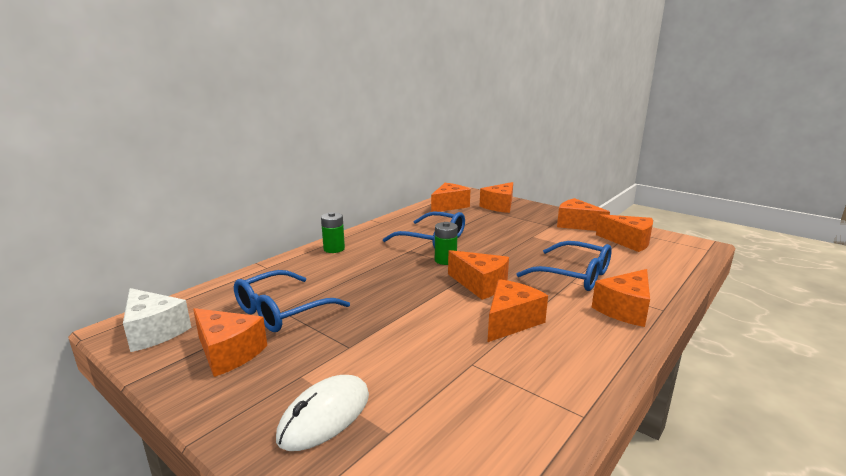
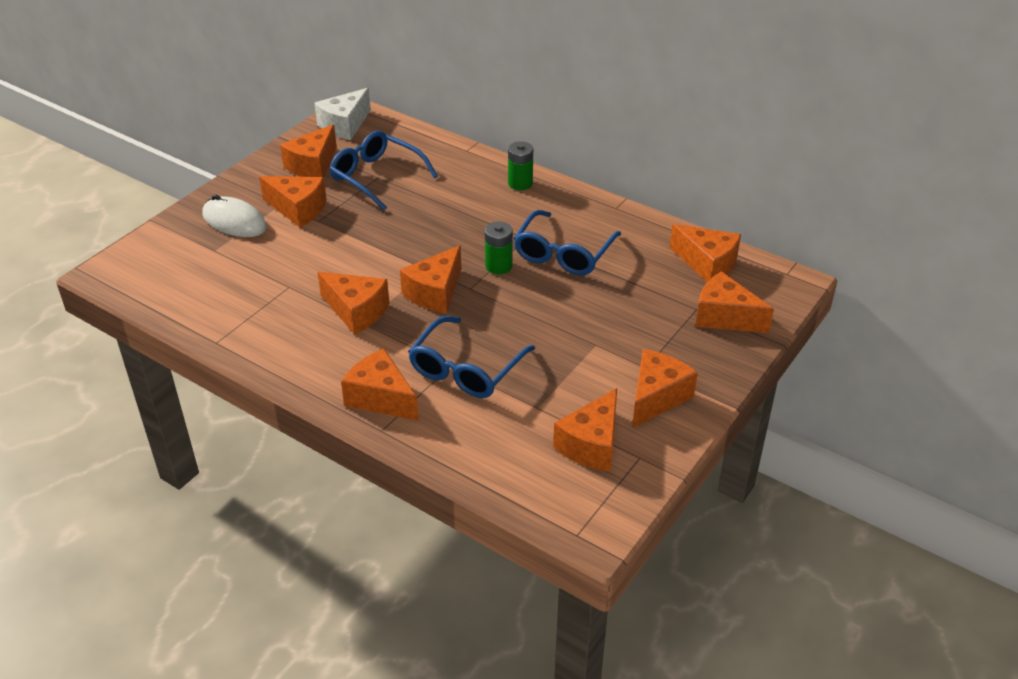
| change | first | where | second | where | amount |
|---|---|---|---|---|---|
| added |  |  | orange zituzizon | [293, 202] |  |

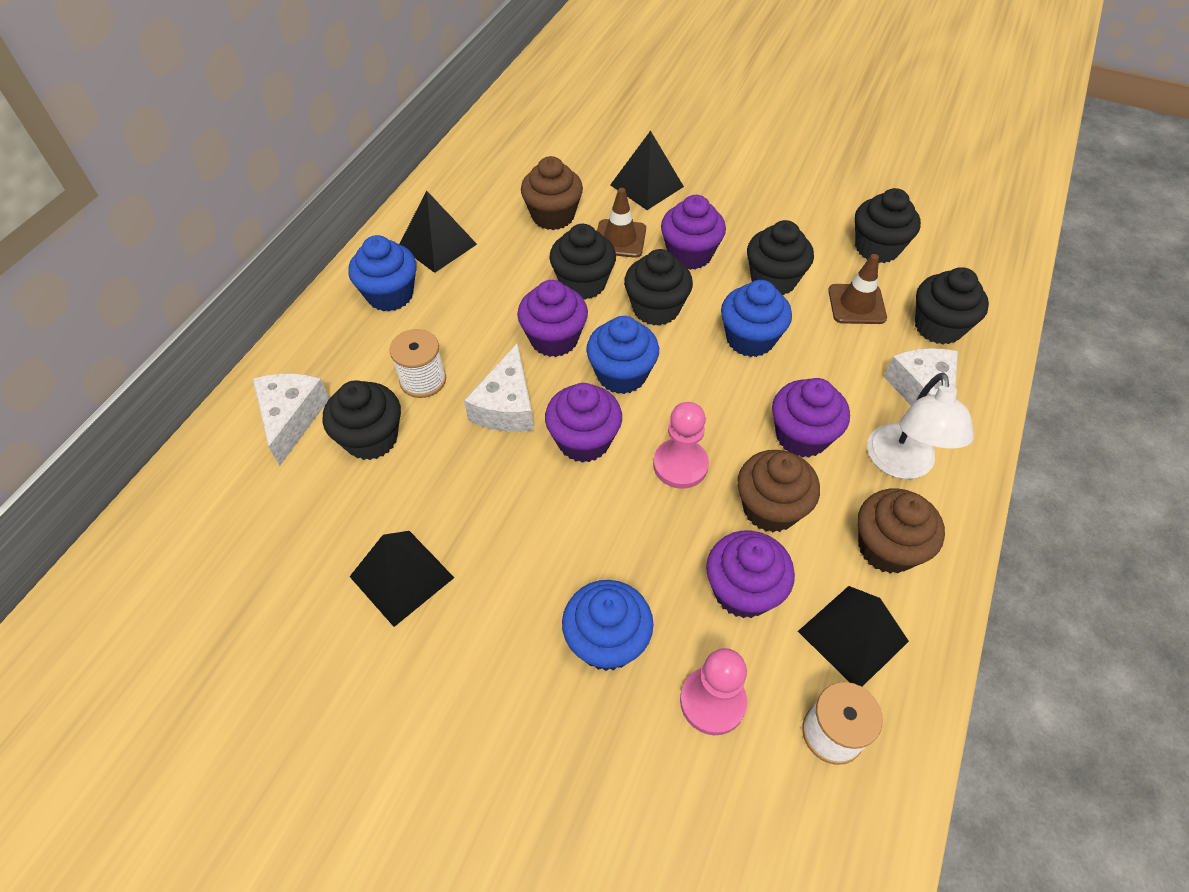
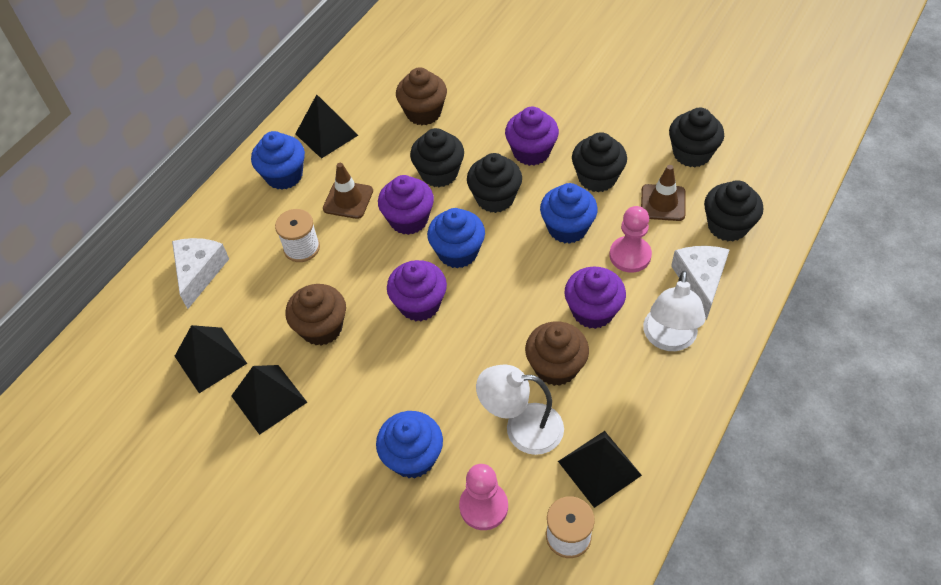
| change | first | where | second | where | amount |
|---|---|---|---|---|---|
| moved | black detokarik | [647, 170] |  | [211, 359] |  |
| moved | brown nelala | [621, 223] |  | [348, 191] |  |
| removed | white zituzizon | [499, 387] |  |  |  |
| removed | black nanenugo | [362, 420] |  |  |  |
| moved | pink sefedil | [681, 445] |  | [631, 239] |  |
| moved | brown nanenugo | [901, 530] |  | [316, 315] |  |
| replaced | purple nanenugo | [750, 574] | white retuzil | [520, 409] |  |

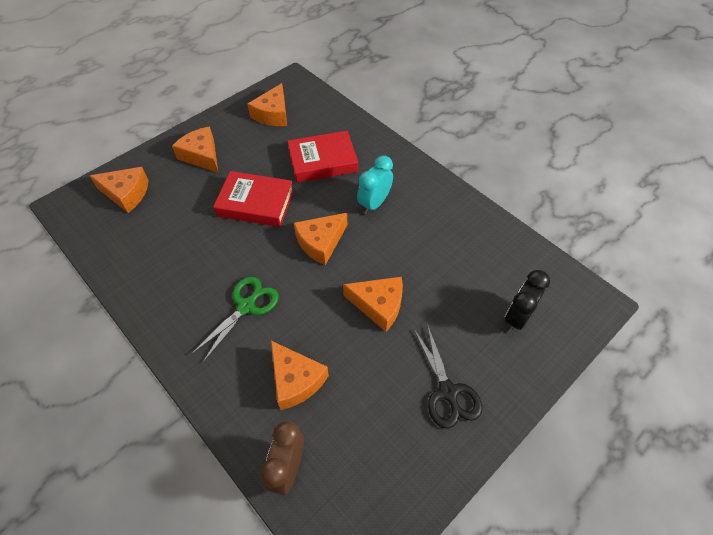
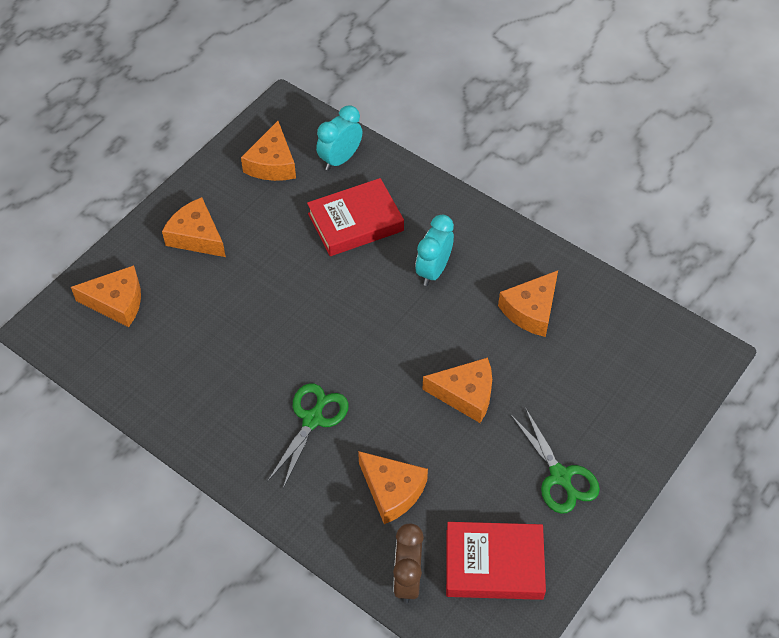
| change | first | where | second | where | amount |
|---|---|---|---|---|---|
| moved | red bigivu | [253, 199] |  | [496, 561] |  |
| moved | orange zituzizon | [320, 239] |  | [528, 303] |  |
| removed | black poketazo | [527, 301] |  |  |  |
| recoloured | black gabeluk | [448, 376] | green gabeluk | [555, 460] |  |
| added |  |  | turquoise poketazo | [339, 138] |  |

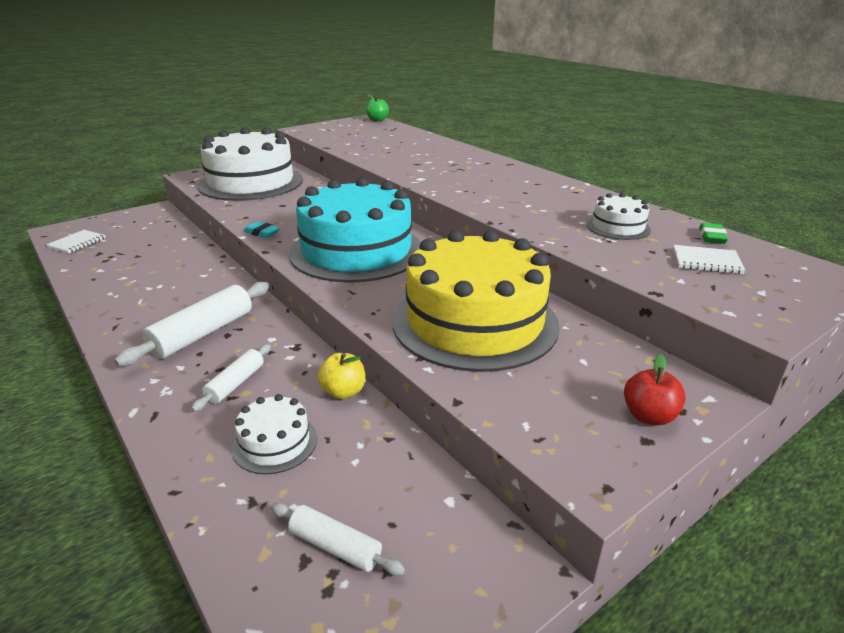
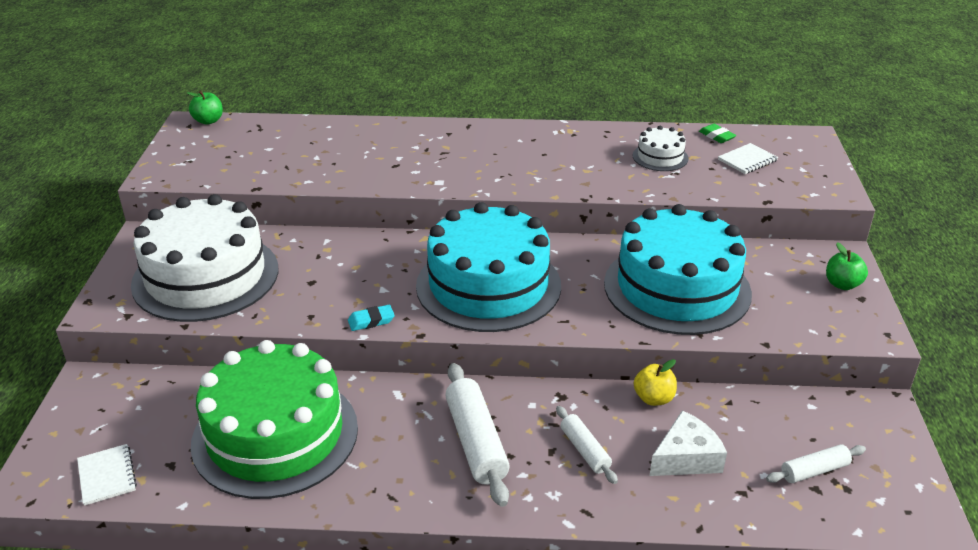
| change | first | where | second | where | amount |
|---|---|---|---|---|---|
| recoloured | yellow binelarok | [476, 301] | turquoise binelarok | [678, 269] |  |
| recoloured | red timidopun | [655, 389] | green timidopun | [847, 266] |  |
| replaced | white binelarok | [274, 434] | white zituzizon | [688, 443] |  |
| added |  |  | green binelarok | [274, 419] |  |

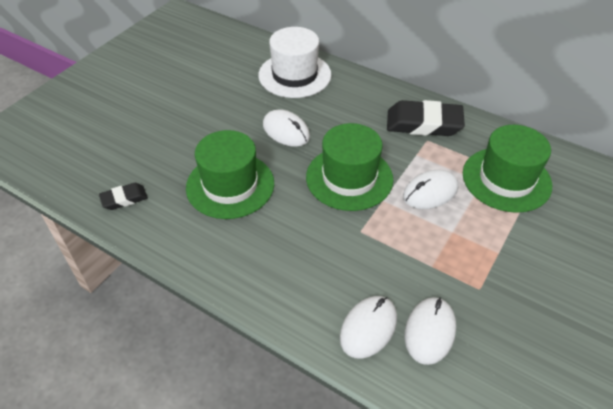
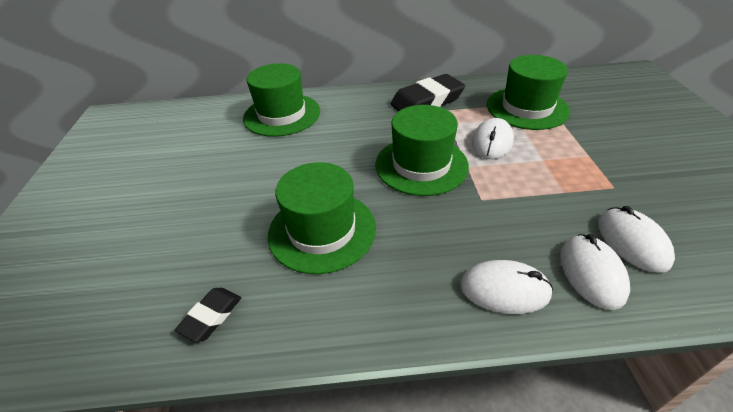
| change | first | where | second | where | amount |
|---|---|---|---|---|---|
| recoloured | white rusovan | [295, 62] | green rusovan | [281, 100] |  |
| moved | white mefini | [286, 128] |  | [506, 287] |  |

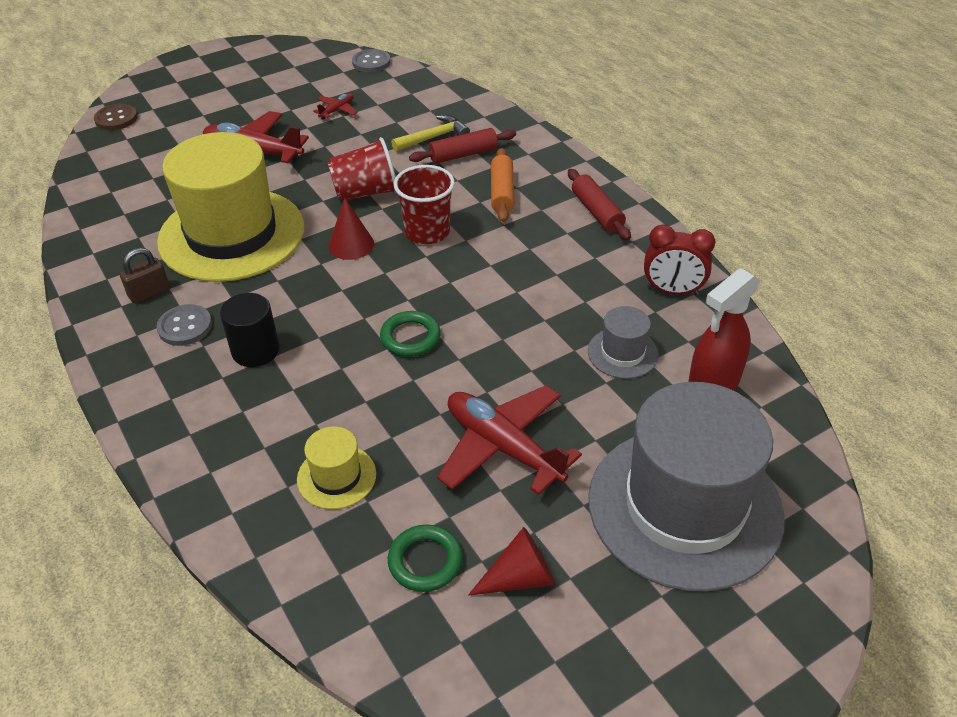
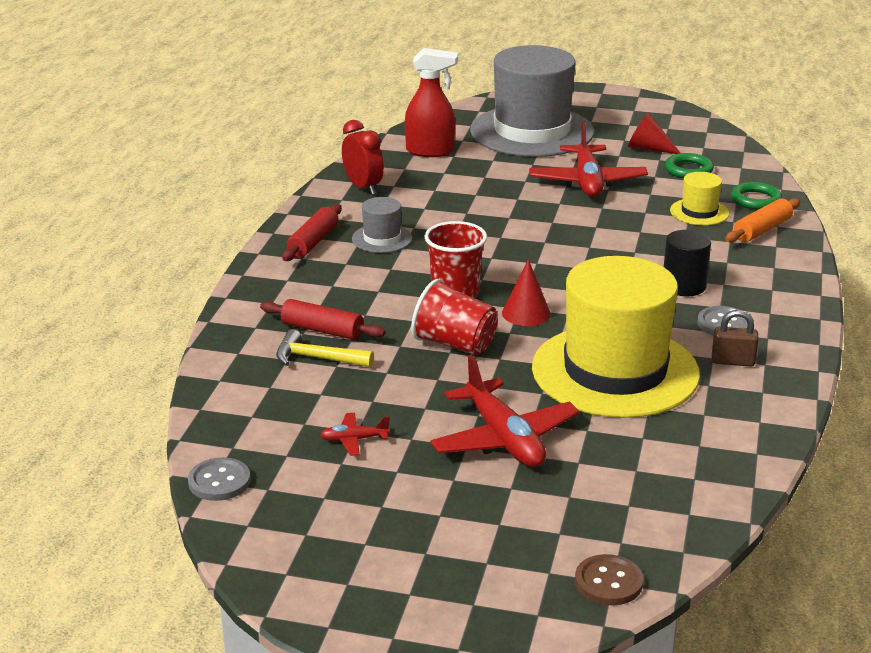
| change | first | where | second | where | amount |
|---|---|---|---|---|---|
| moved | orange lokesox | [503, 185] |  | [762, 220] |  |
| moved | grey rusovan | [623, 342] |  | [382, 225] |  |
| moved | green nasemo | [410, 334] |  | [756, 196] |  |

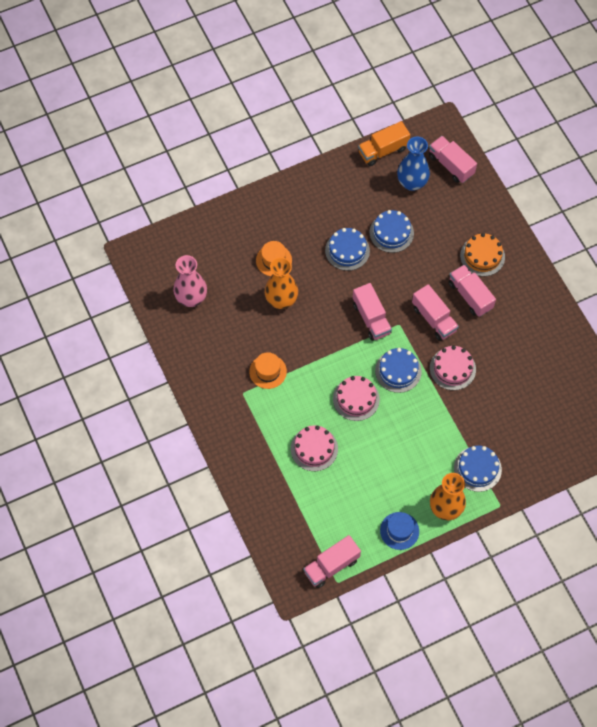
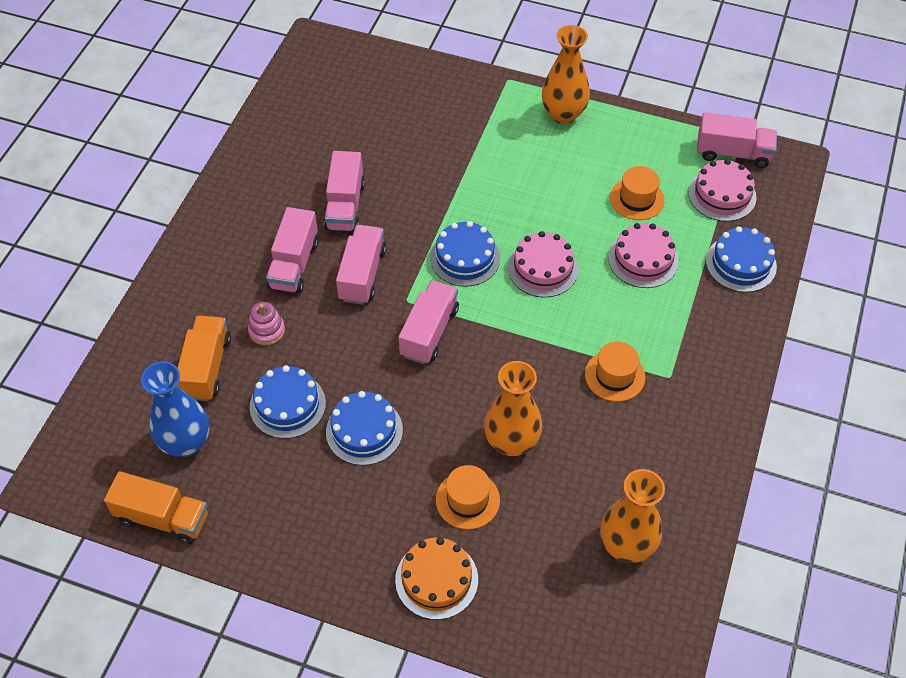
| change | first | where | second | where | amount |
|---|---|---|---|---|---|
| moved | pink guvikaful | [453, 159] |  | [344, 191] |  |
| moved | orange binelarok | [482, 254] |  | [436, 578] |  |
| recoloured | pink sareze | [190, 281] | orange sareze | [632, 516] |  |
| moved | pink binelarok | [453, 367] |  | [722, 190] |  |
| moved | blue binelarok | [478, 468] |  | [741, 259] |  |
| removed | blue rusovan | [399, 531] |  |  |  |
| added |  |  | orange rusovan | [637, 193] |  |
| added |  |  | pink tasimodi | [266, 324] |  |
| added |  |  | orange guvikaful | [204, 358] |  |

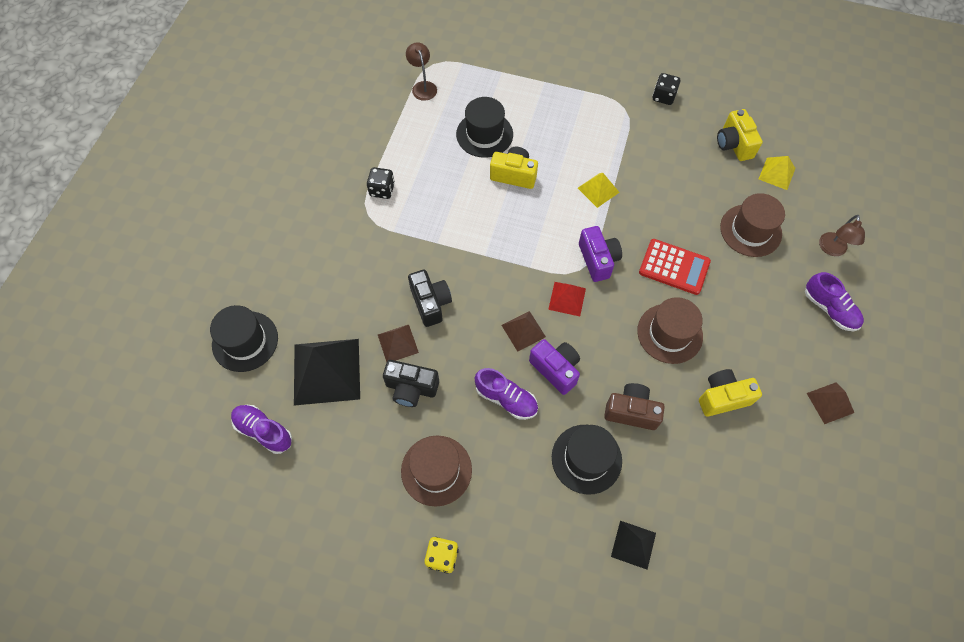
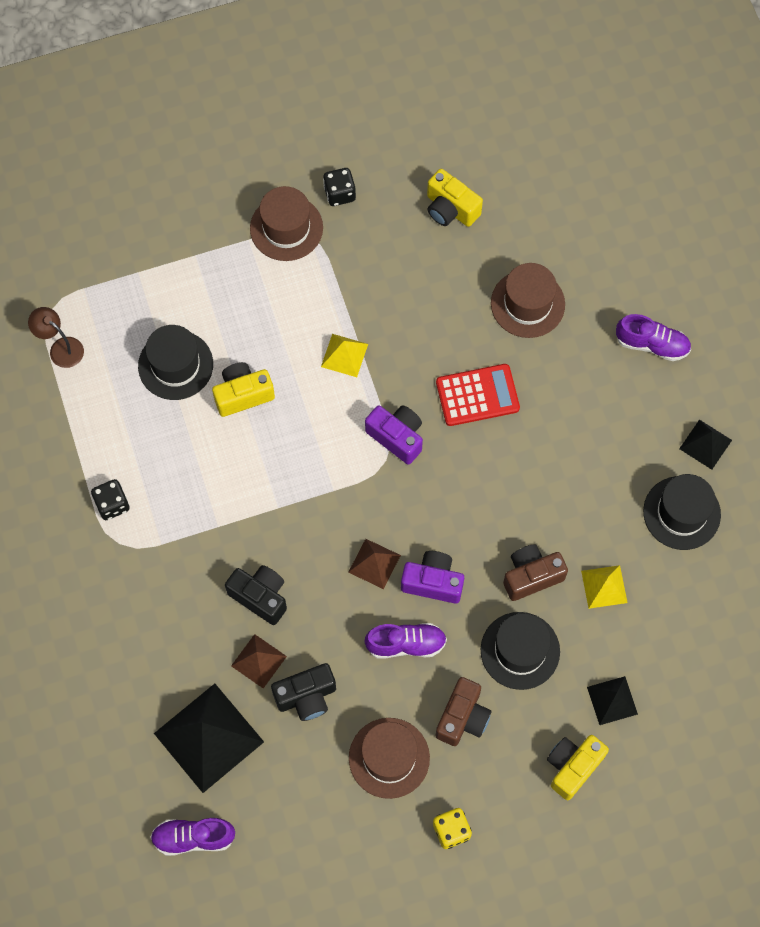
| change | first | where | second | where | amount |
|---|---|---|---|---|---|
| moved | yellow detokarik | [777, 173] |  | [604, 587] |  |
| removed | brown retuzil | [842, 235] |  |  |  |
| removed | red detokarik | [567, 299] |  |  |  |
| moved | brown rusovan | [670, 330] |  | [286, 223] |  |
| moved | black rusovan | [244, 338] |  | [682, 512] |  |
| moved | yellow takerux | [730, 393] |  | [578, 767] |  |
| recoloured | brown detokarik | [830, 403] | black detokarik | [705, 445] |  |
| added |  |  | brown takerux | [463, 711] |  |

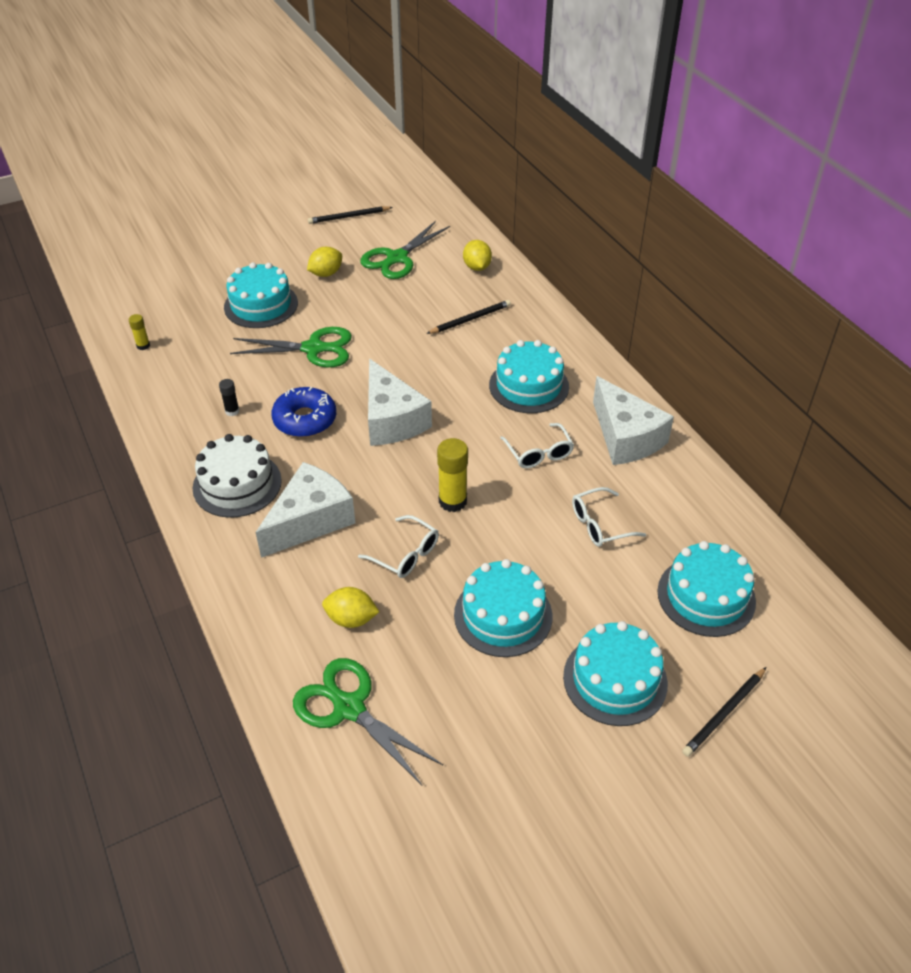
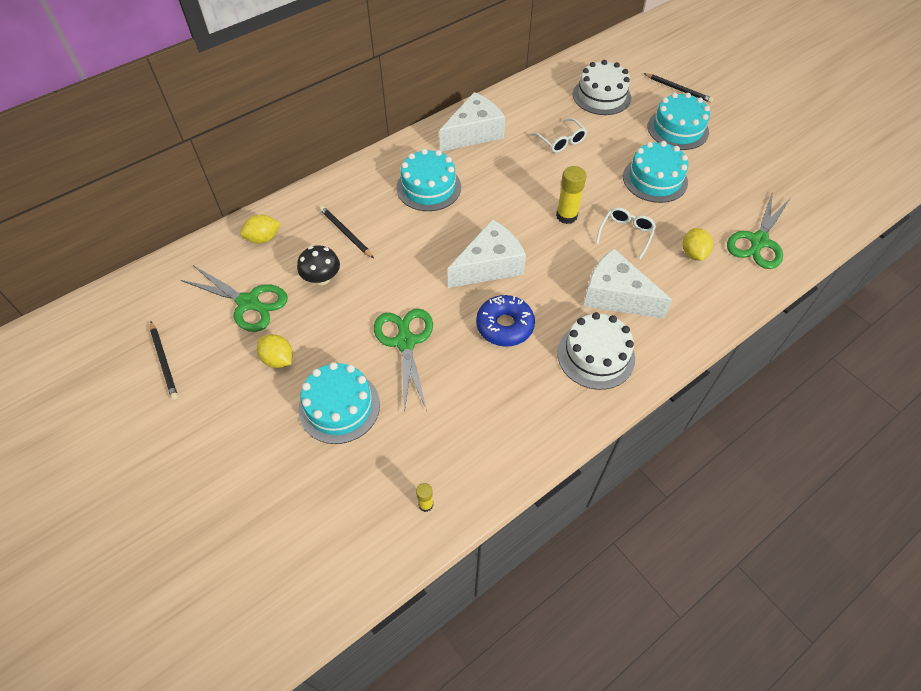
| change | first | where | second | where | amount |
|---|---|---|---|---|---|
| removed | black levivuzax | [229, 397] |  |  |  |
| removed | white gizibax | [537, 445] |  |  |  |
| recoloured | turquoise binelarok | [706, 589] | white binelarok | [602, 87] |  |
| added |  |  | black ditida | [318, 265] |  |

